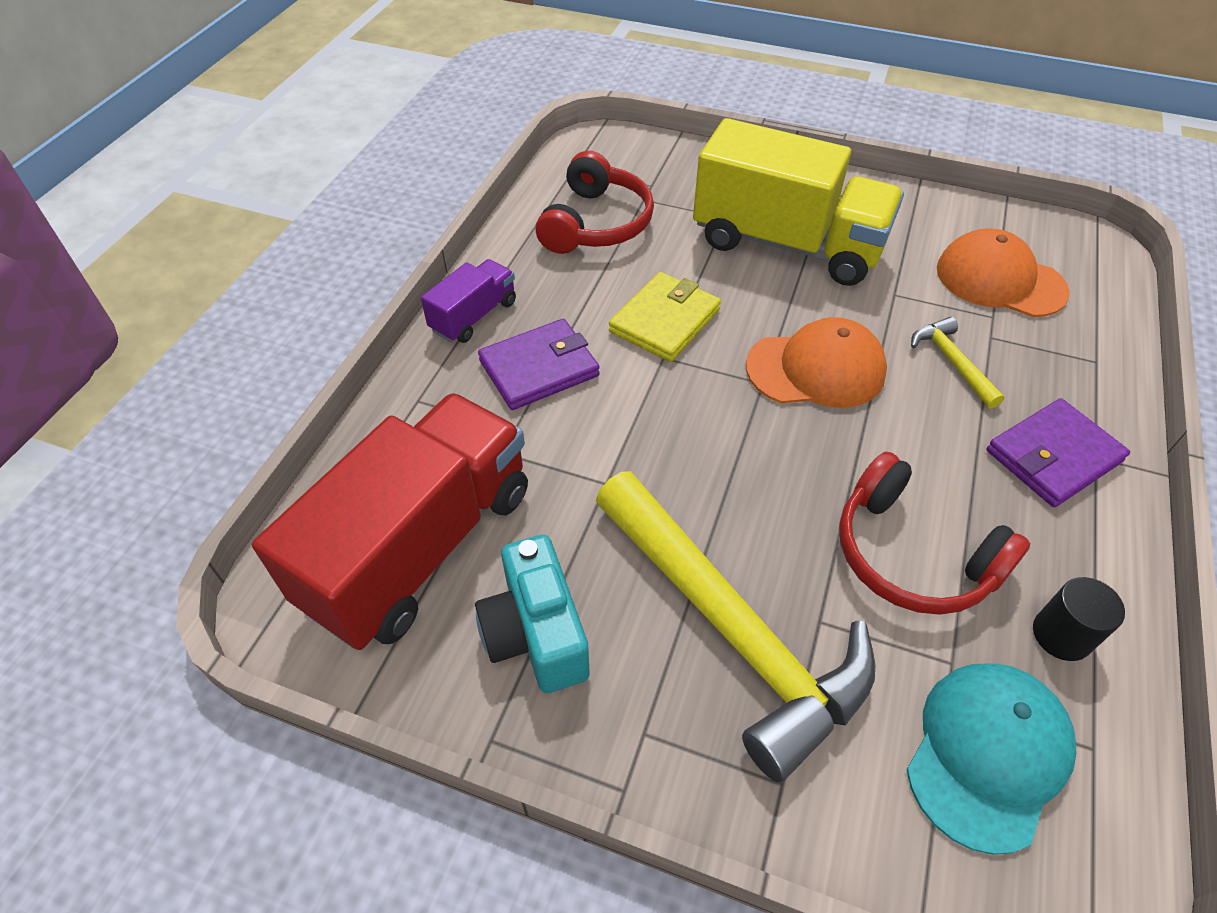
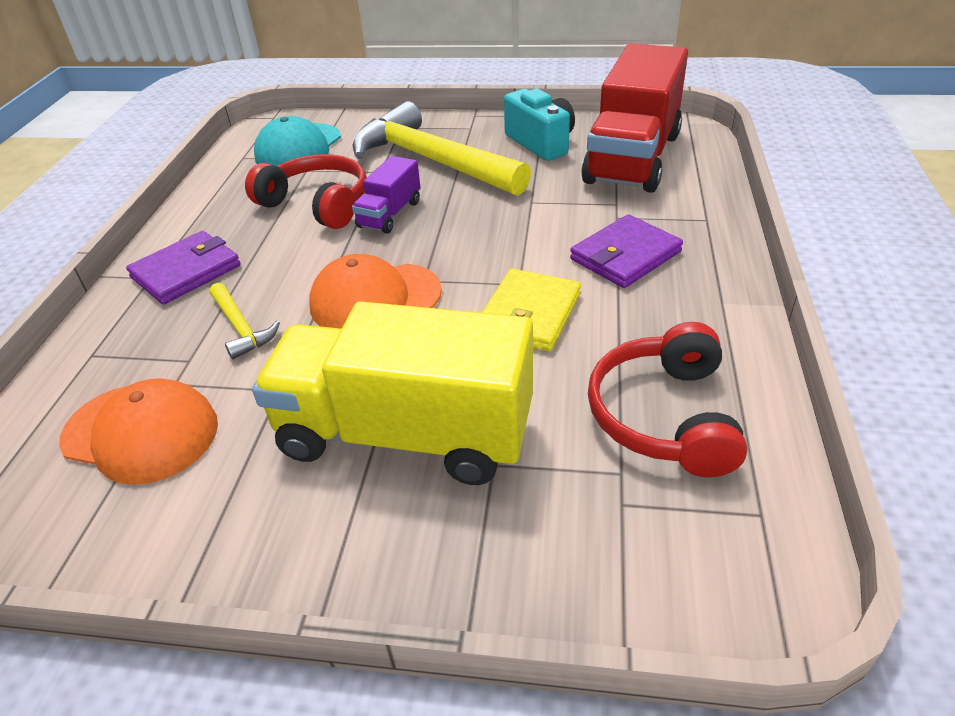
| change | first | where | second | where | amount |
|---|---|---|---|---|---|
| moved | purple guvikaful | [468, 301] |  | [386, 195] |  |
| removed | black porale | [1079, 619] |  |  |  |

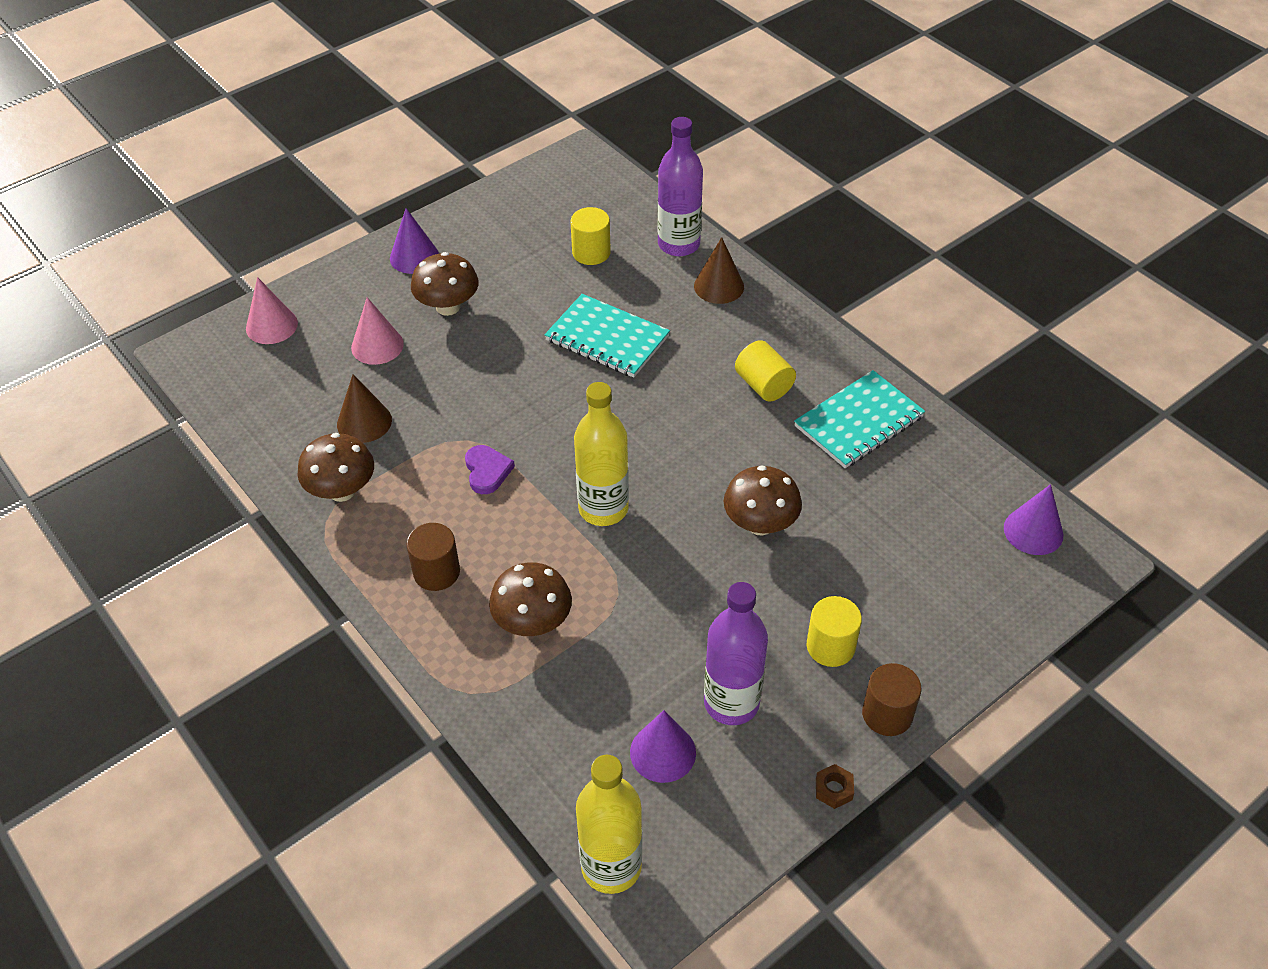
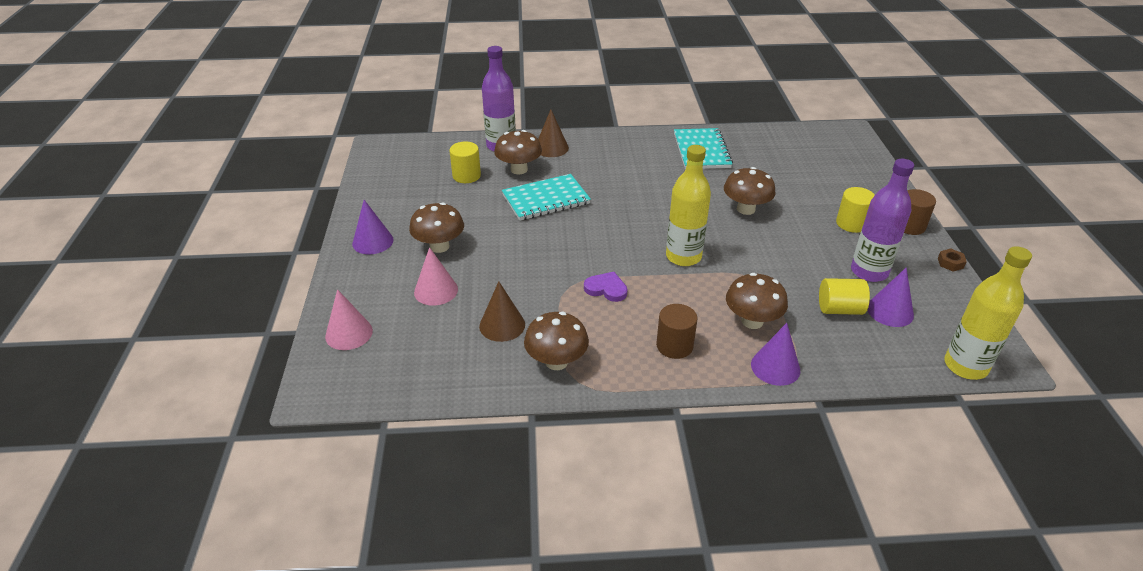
| change | first | where | second | where | amount |
|---|---|---|---|---|---|
| moved | yellow porale | [765, 371] |  | [844, 296] |  |
| moved | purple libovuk | [1034, 519] |  | [775, 354] |  |
| added |  |  | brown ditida | [518, 152] |  |

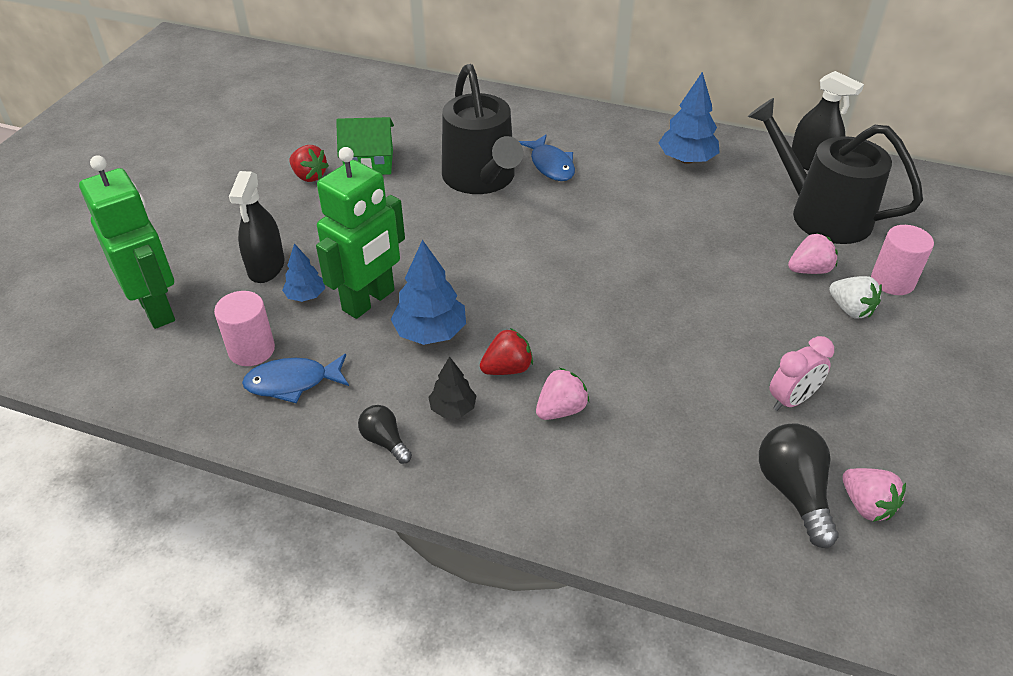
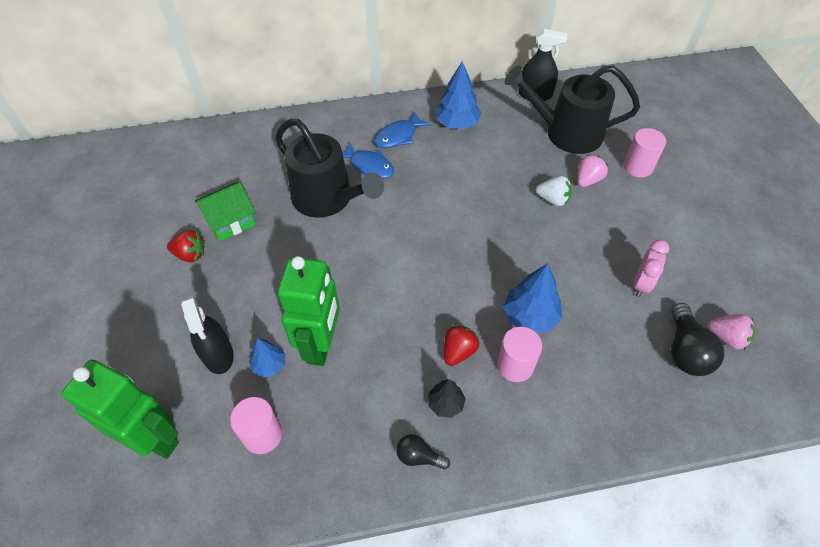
| change | first | where | second | where | amount |
|---|---|---|---|---|---|
| moved | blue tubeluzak | [428, 292] |  | [532, 298] |  |
| moved | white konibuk | [855, 297] |  | [554, 191] |  |
| moved | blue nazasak | [295, 378] |  | [402, 130] |  |
| replaced | pink konibuk | [562, 394] | pink porale | [519, 354] |  |
| turned | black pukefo | [799, 485] |  | [697, 339] | 135 degrees counterclockwise |

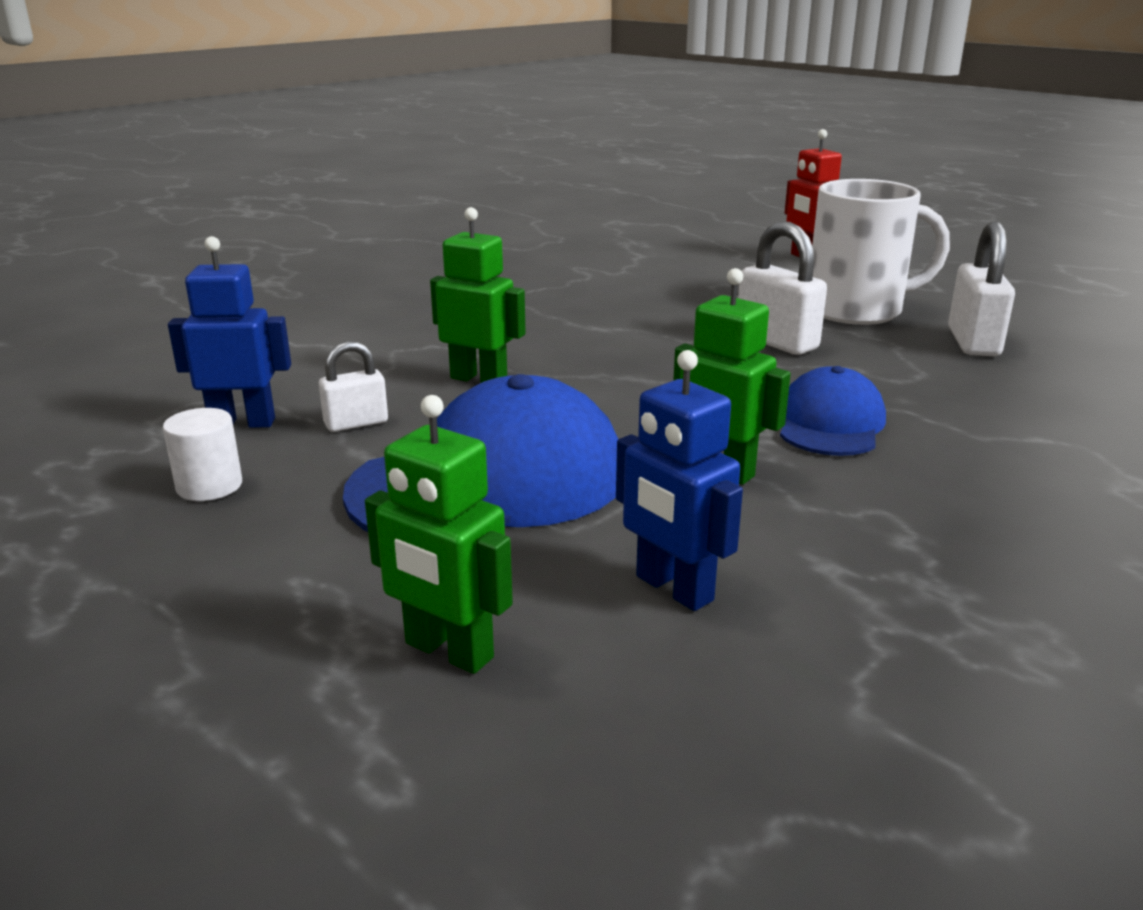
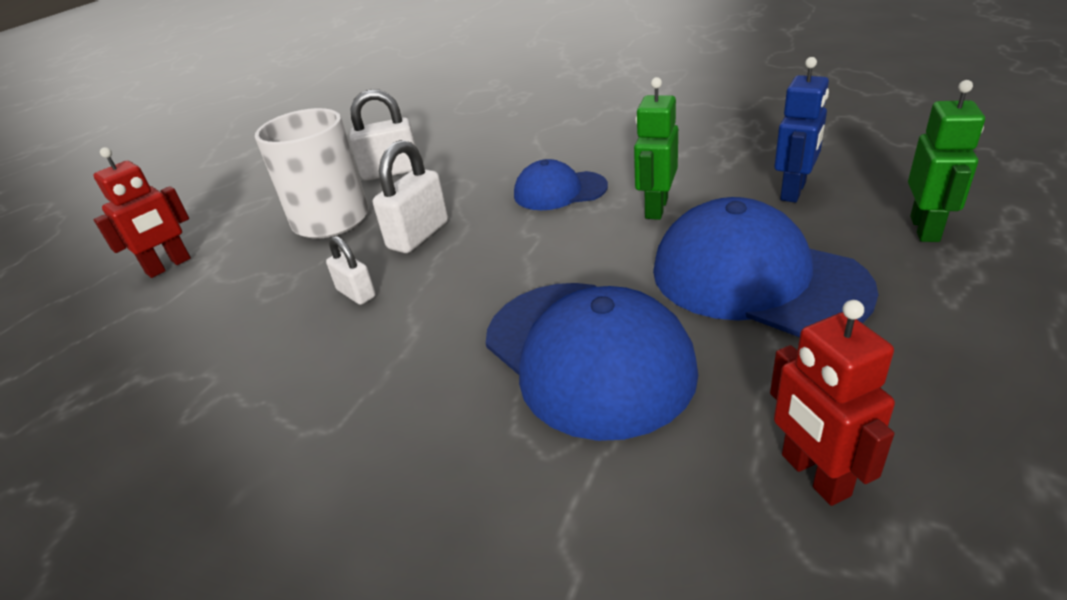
| change | first | where | second | where | amount |
|---|---|---|---|---|---|
| replaced | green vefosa | [478, 295] | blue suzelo | [592, 362] |  |
| recoloured | blue vefosa | [229, 332] | red vefosa | [832, 403] |  |
| moved | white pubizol | [353, 386] |  | [351, 270] |  |
| removed | white porale | [202, 454] |  |  |  |

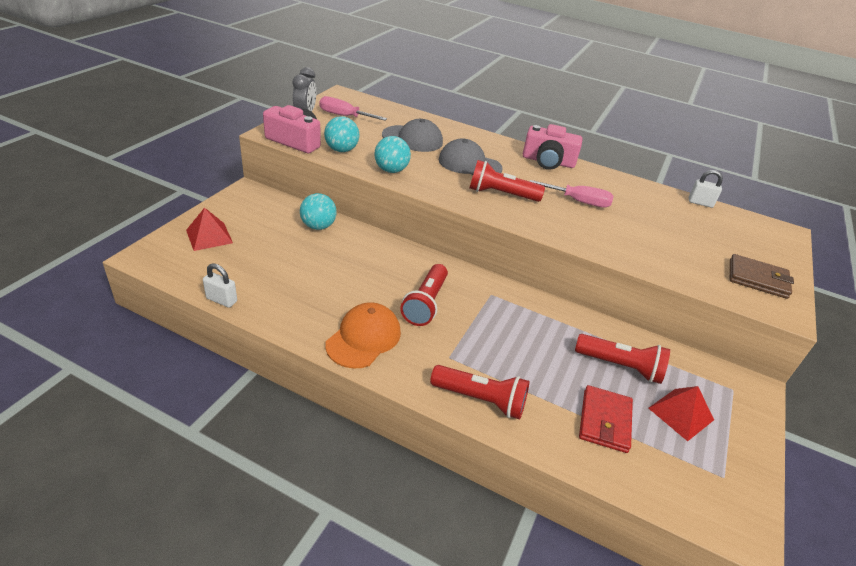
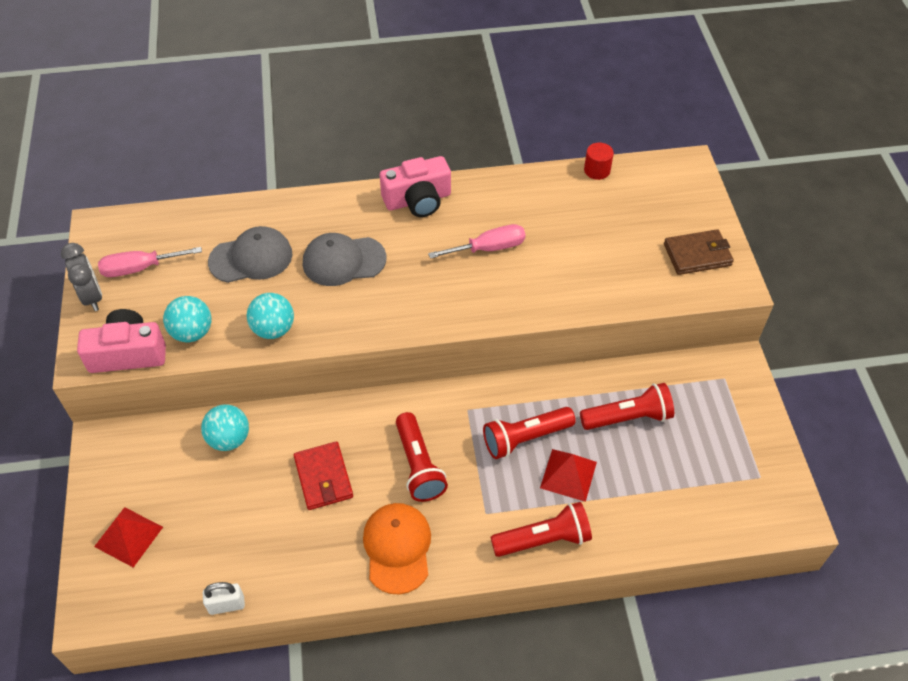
| change | first | where | second | where | amount |
|---|---|---|---|---|---|
| moved | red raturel | [507, 181] |  | [529, 433] |  |
| replaced | white pubizol | [706, 189] | red porale | [599, 161] |  |
| moved | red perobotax | [606, 419] |  | [323, 475] |  |
| moved | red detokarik | [681, 413] |  | [568, 475] |  |

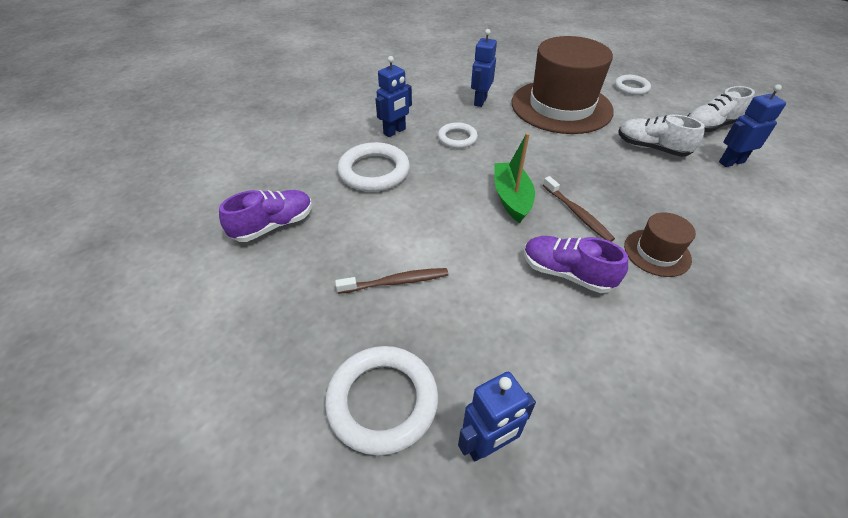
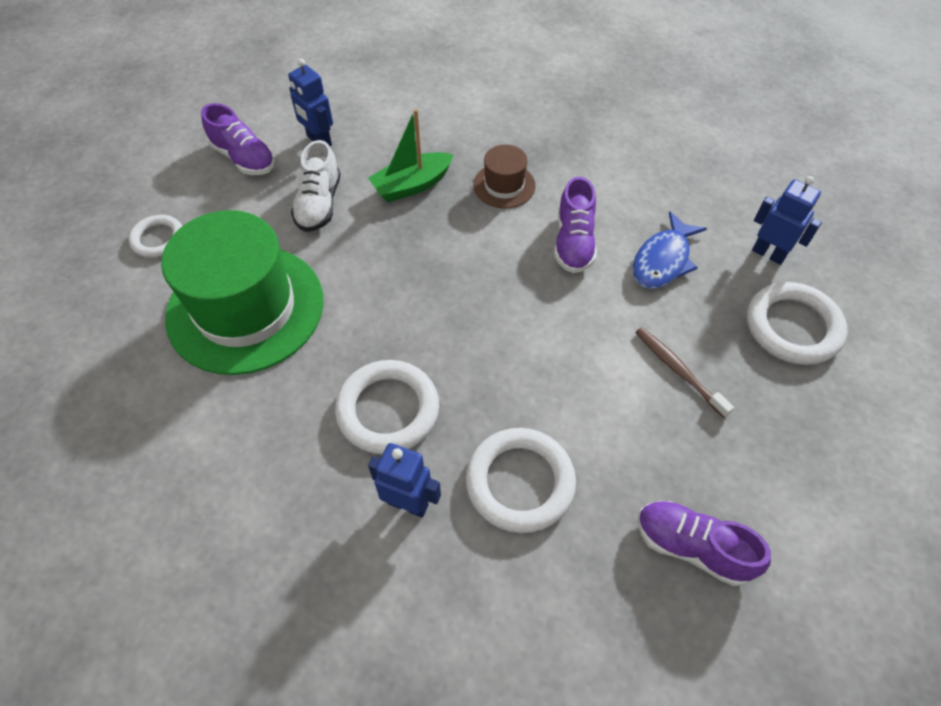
| change | first | where | second | where | amount |
|---|---|---|---|---|---|
| removed | blue vefosa | [484, 68] |  |  |  |
| recoloured | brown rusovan | [563, 85] | green rusovan | [242, 292] |  |
| recoloured | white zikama | [721, 109] | purple zikama | [238, 139] |  |
| resized | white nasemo | [458, 135] |  | [387, 407] | x1.66 |
| moved | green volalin | [514, 178] |  | [411, 155] |  |
| removed | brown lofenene | [579, 209] |  |  |  |
| added |  |  | blue nazasak | [669, 250] |  |

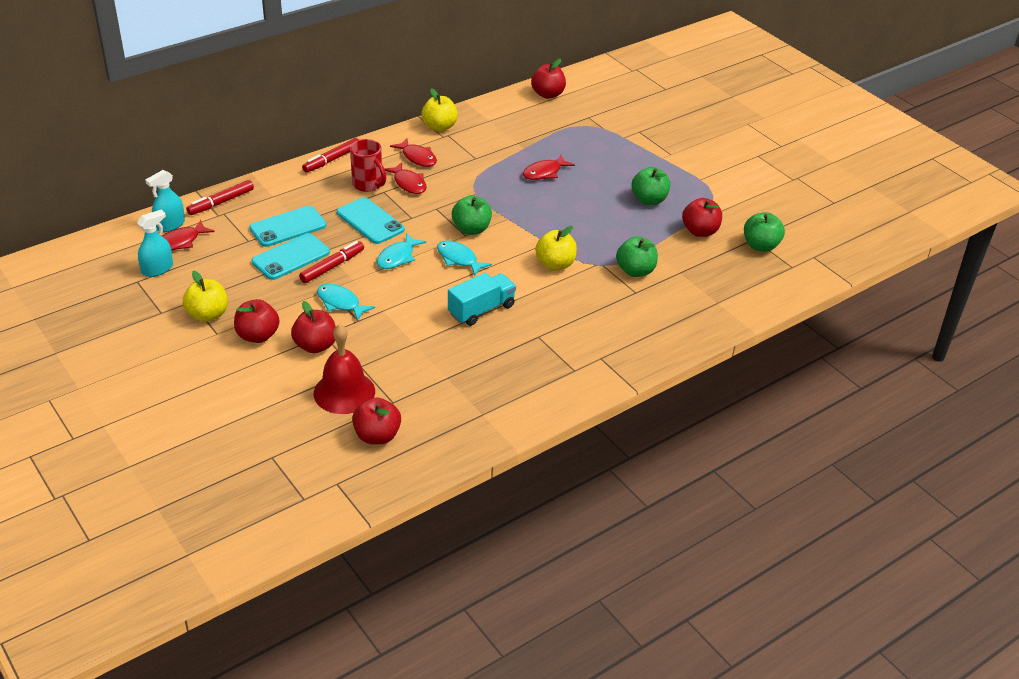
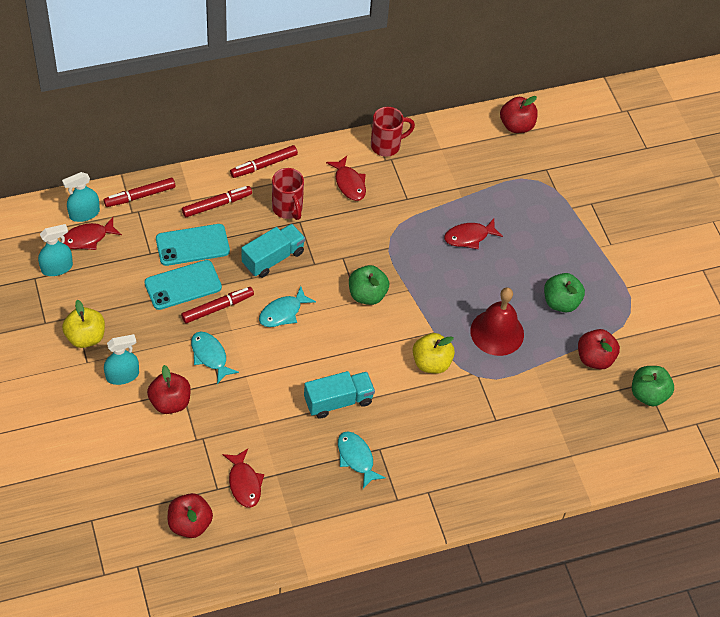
| change | first | where | second | where | amount |
|---|---|---|---|---|---|
| replaced | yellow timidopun | [439, 110] | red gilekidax | [393, 132] |  |
| moved | red nazasak | [405, 178] |  | [243, 478] |  |
| replaced | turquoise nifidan | [371, 220] | turquoise guvikaful | [273, 251] |  |
| removed | green timidopun | [637, 256] |  |  |  |
| moved | turquoise nazasak | [464, 258] |  | [362, 460] |  |
| replaced | red timidopun | [257, 321] | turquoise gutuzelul | [121, 359] |  |
| moved | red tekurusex | [344, 369] |  | [497, 321] |  |
| added |  |  | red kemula | [217, 201] |  |

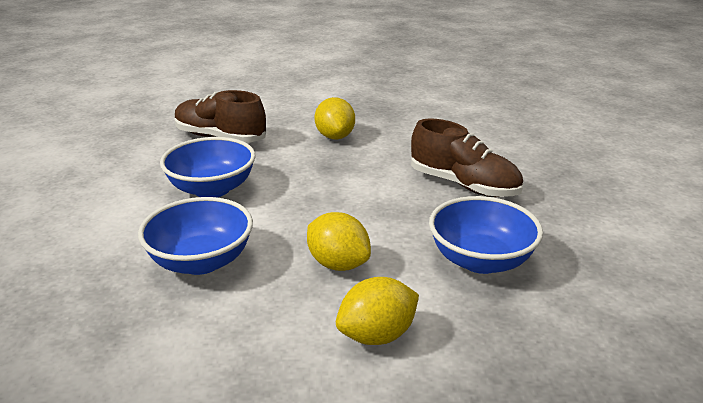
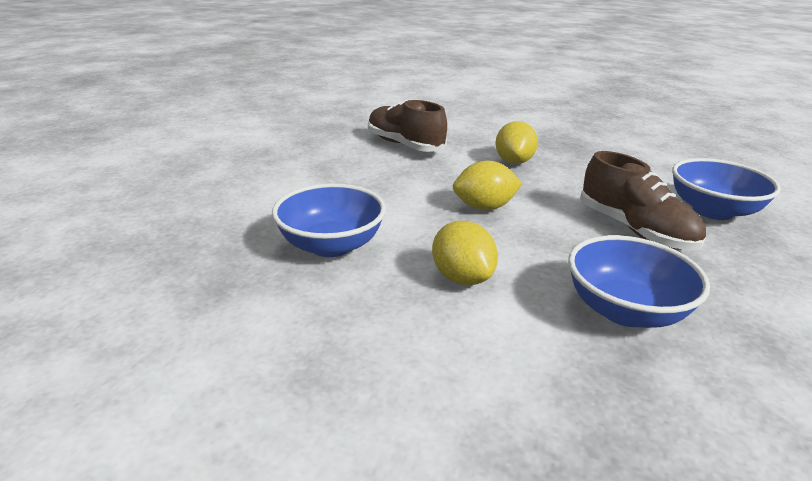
| change | first | where | second | where | amount |
|---|---|---|---|---|---|
| moved | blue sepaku | [207, 167] |  | [726, 189] |  |
| moved | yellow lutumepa | [377, 311] |  | [487, 185] |  |

